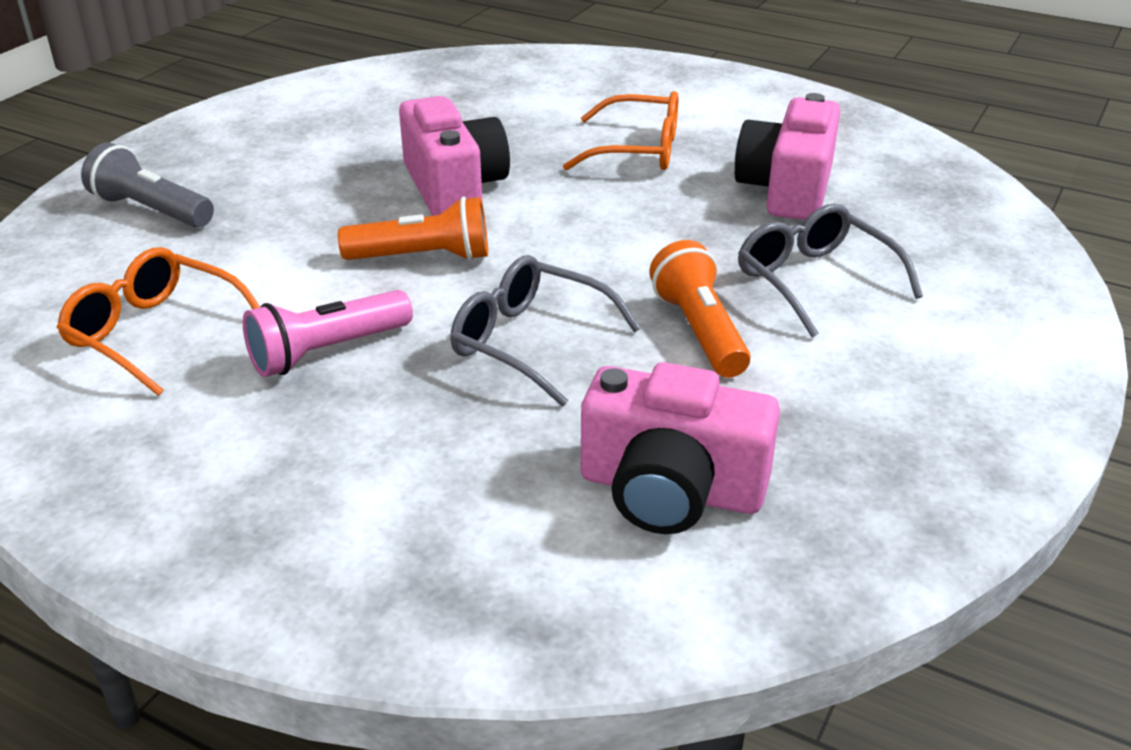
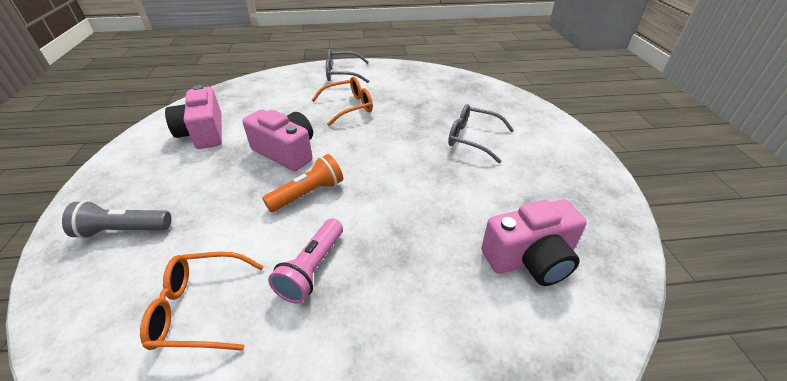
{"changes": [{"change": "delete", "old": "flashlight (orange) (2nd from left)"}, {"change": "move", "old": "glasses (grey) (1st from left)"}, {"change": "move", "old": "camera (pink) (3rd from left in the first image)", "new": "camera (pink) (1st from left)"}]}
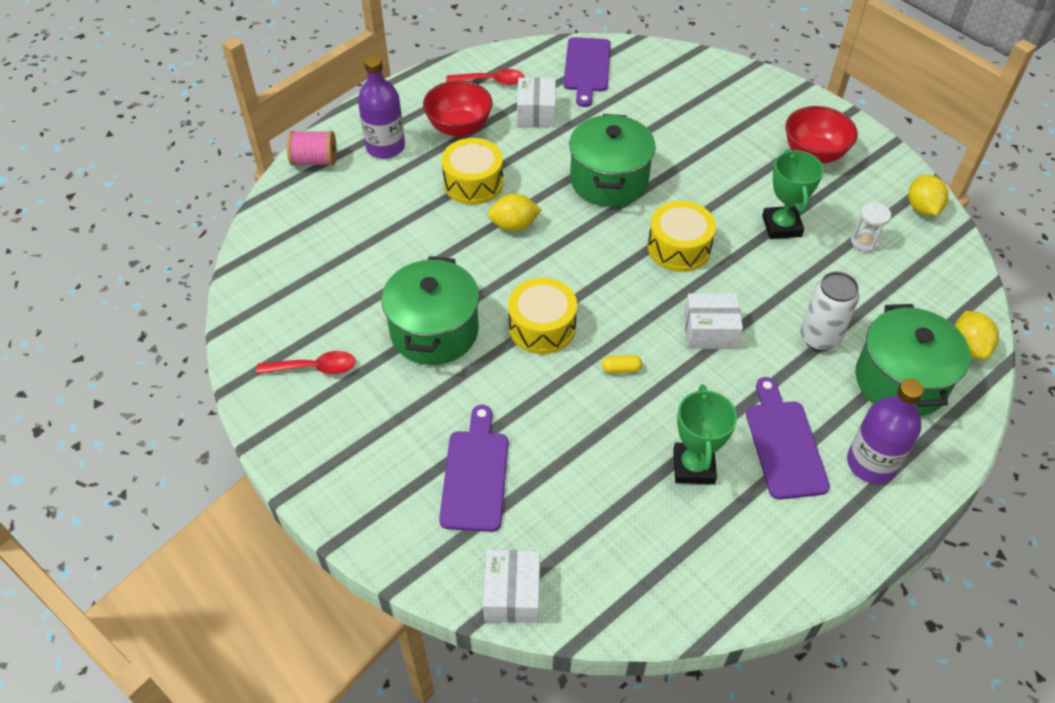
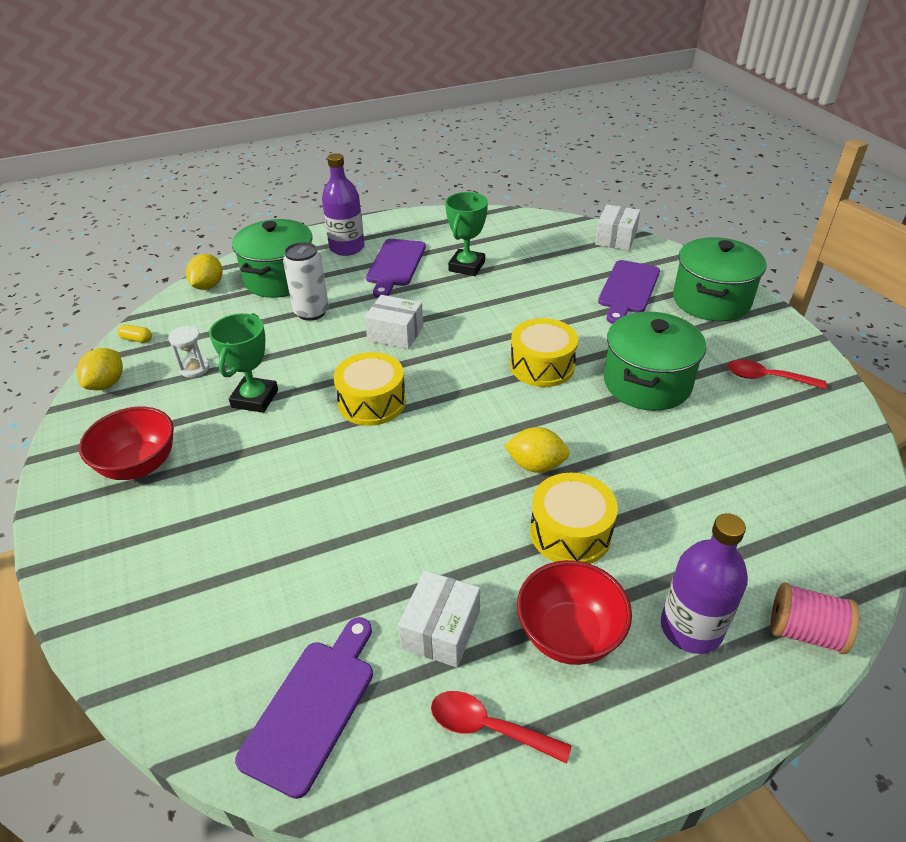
{"changes": [{"change": "move", "old": "pot (green) (2nd from left in the first image)", "new": "pot (green) (3rd from left)"}, {"change": "move", "old": "capsule (yellow)"}]}
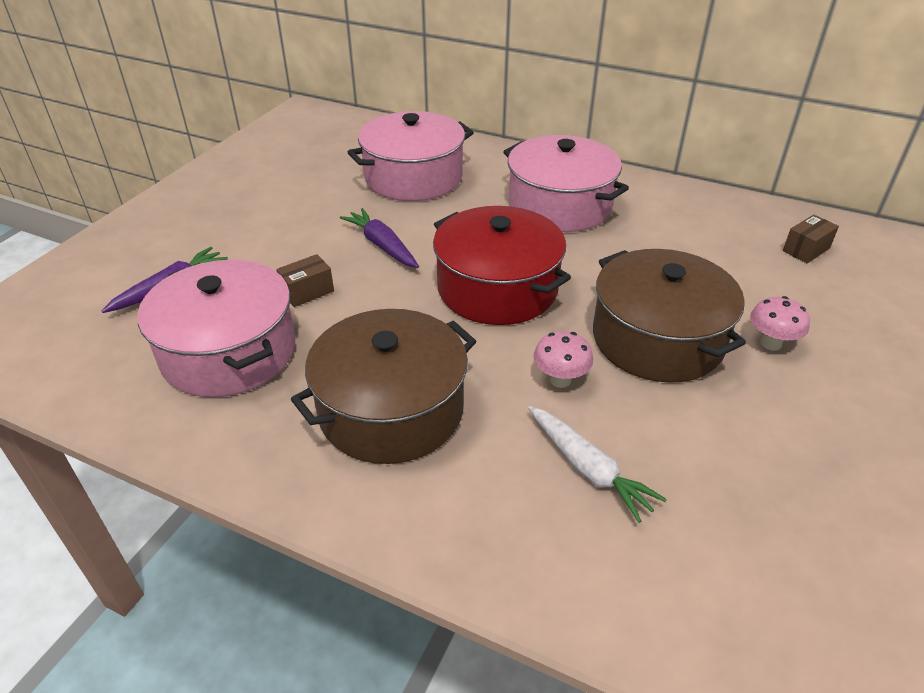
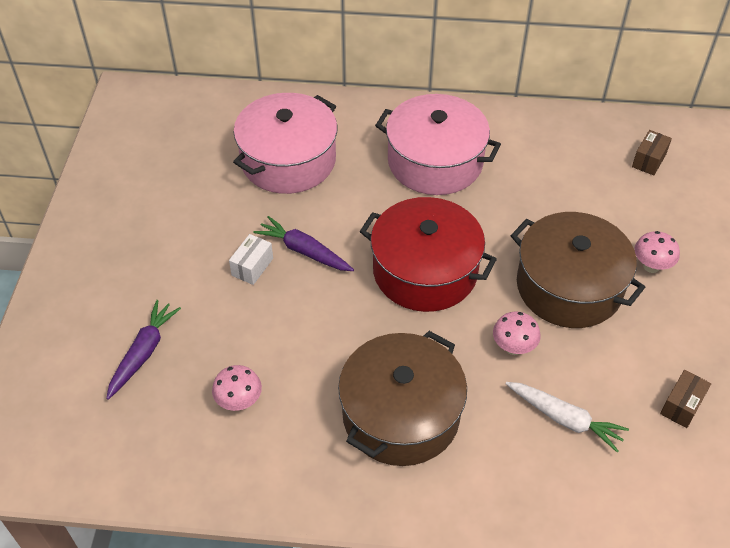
{"changes": [{"change": "insert", "new": "box (white)"}, {"change": "move", "old": "box (brown) (1st from left in the first image)", "new": "box (brown) (2nd from left)"}, {"change": "replace", "old": "pot (pink) (1st from left)", "new": "mushroom (pink) (1st from left)"}]}
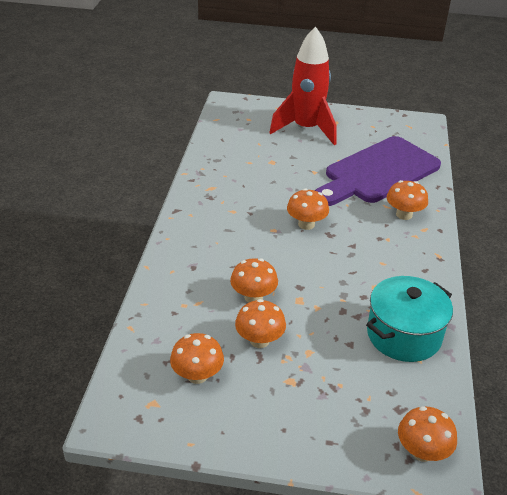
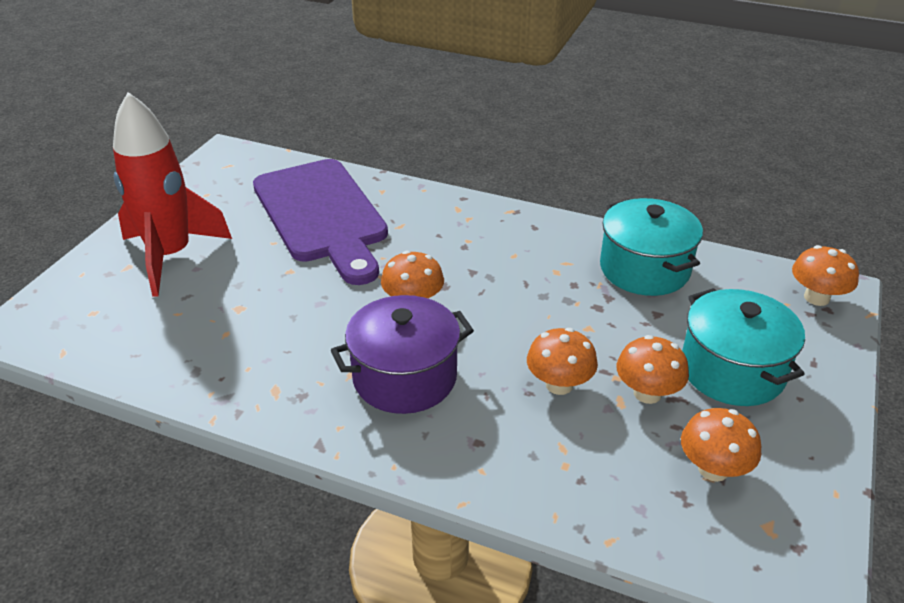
{"changes": [{"change": "delete", "old": "mushroom (orange) (5th from left)"}, {"change": "insert", "new": "pot (purple)"}, {"change": "insert", "new": "pot (turquoise) (2nd from left)"}]}
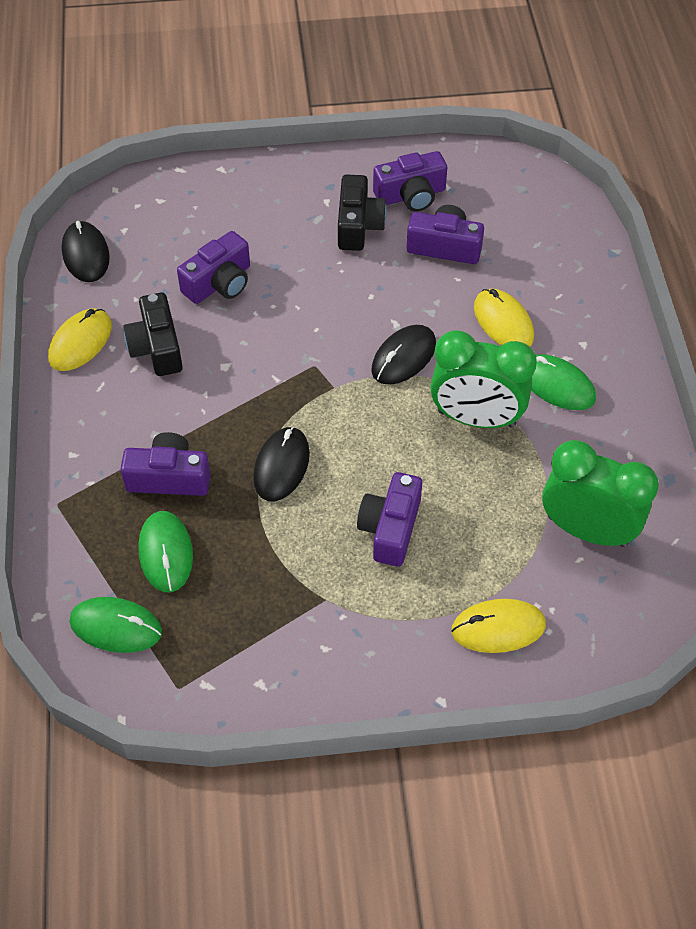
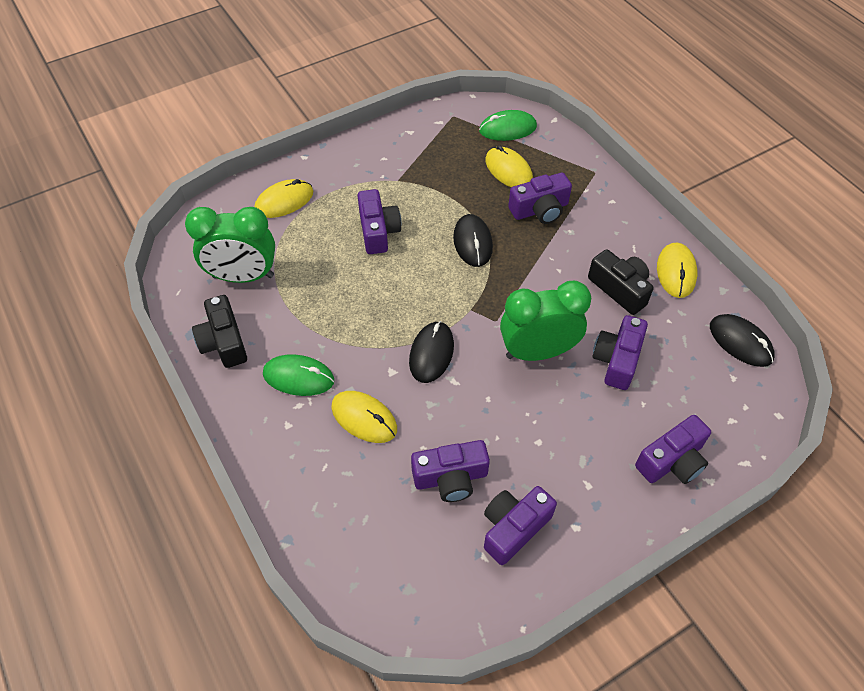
{"changes": [{"change": "insert", "new": "camera (purple) (6th from left)"}, {"change": "move", "old": "camera (black) (2nd from left in the first image)", "new": "camera (black) (1st from left)"}, {"change": "move", "old": "clock (green) (1st from left in the first image)", "new": "clock (green) (2nd from left)"}, {"change": "recolor", "old": "mouse (green) (2nd from left)", "new": "mouse (yellow) (3rd from left)"}]}
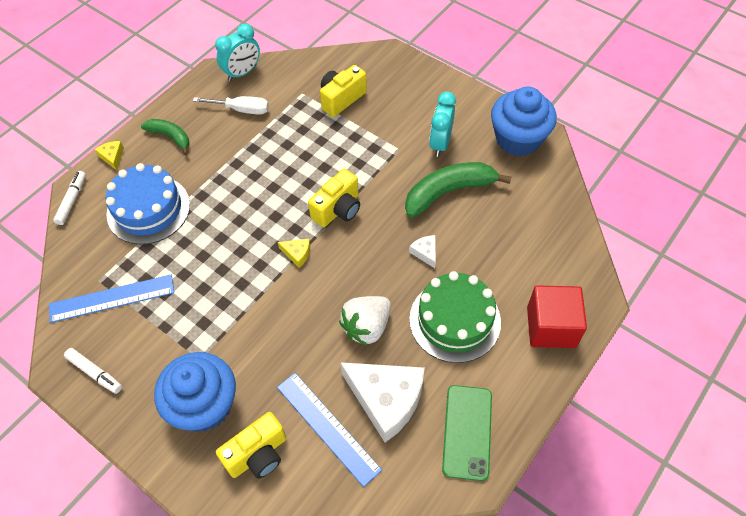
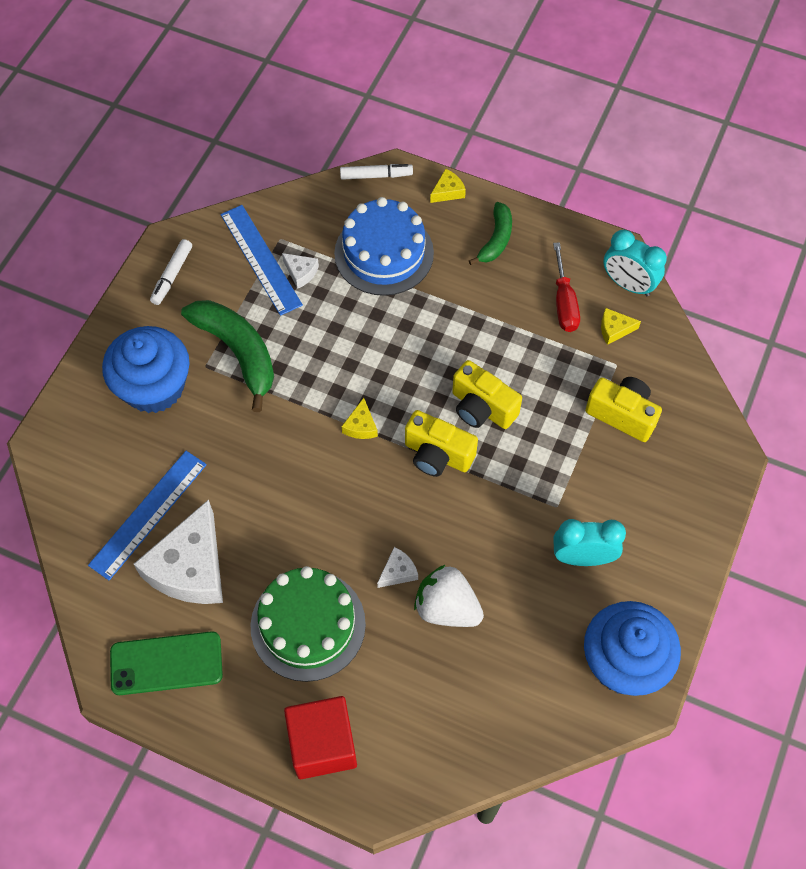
{"changes": [{"change": "insert", "new": "cheese (white) (2nd from left)"}, {"change": "insert", "new": "cheese (yellow) (3rd from left)"}, {"change": "move", "old": "camera (yellow) (1st from left in the first image)", "new": "camera (yellow) (2nd from left)"}, {"change": "move", "old": "strawberry (white)"}, {"change": "move", "old": "banana (green) (2nd from left in the first image)", "new": "banana (green) (1st from left)"}, {"change": "recolor", "old": "screwdriver (white)", "new": "screwdriver (red)"}]}
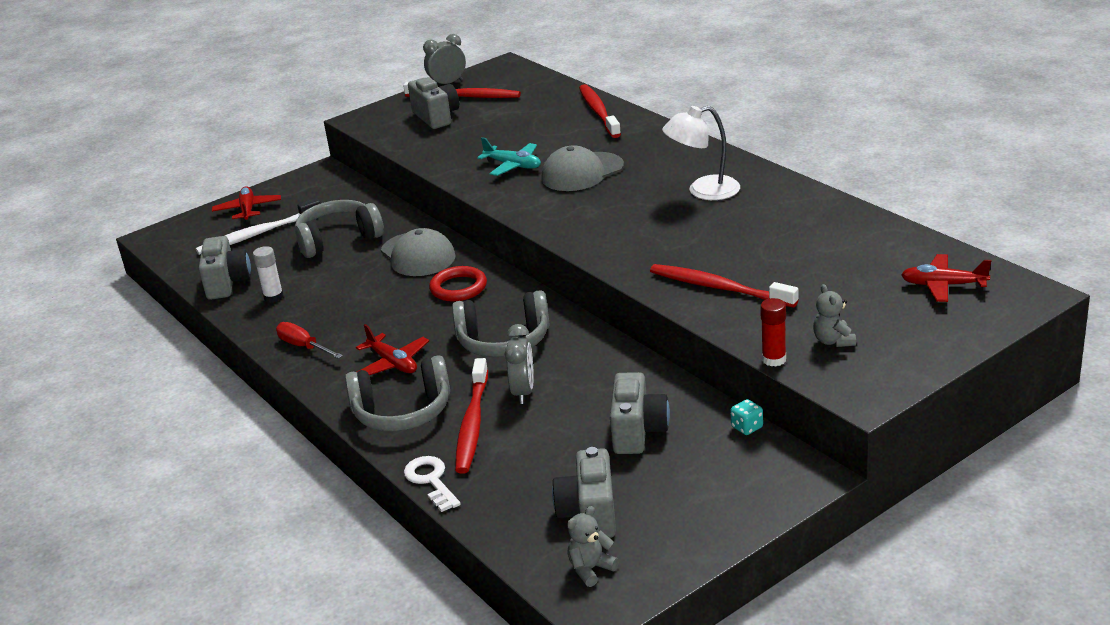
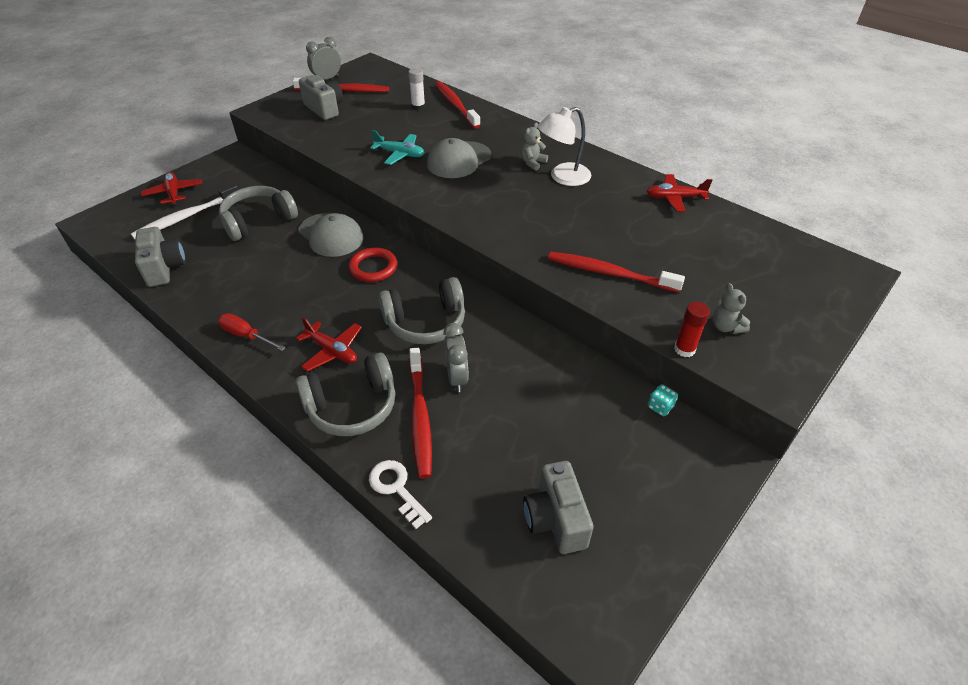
{"changes": [{"change": "delete", "old": "camera (grey) (4th from left)"}, {"change": "move", "old": "glue stick (white)"}, {"change": "move", "old": "teddy bear (grey) (1st from left)"}, {"change": "move", "old": "plane (red) (3rd from left)"}]}
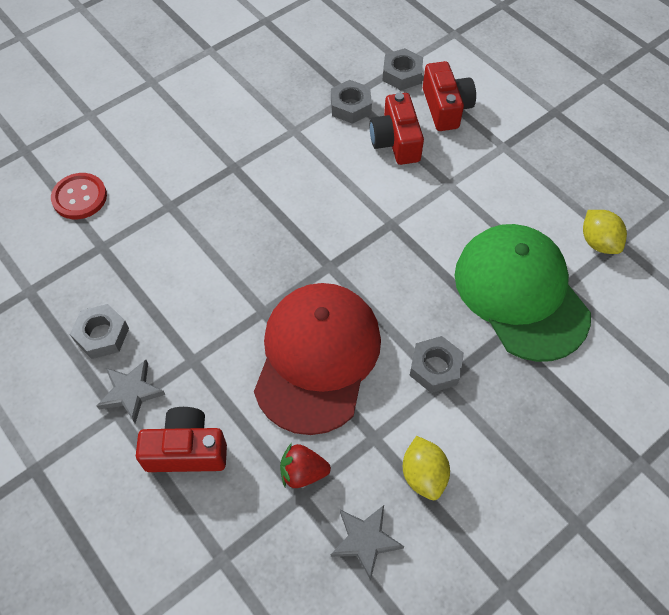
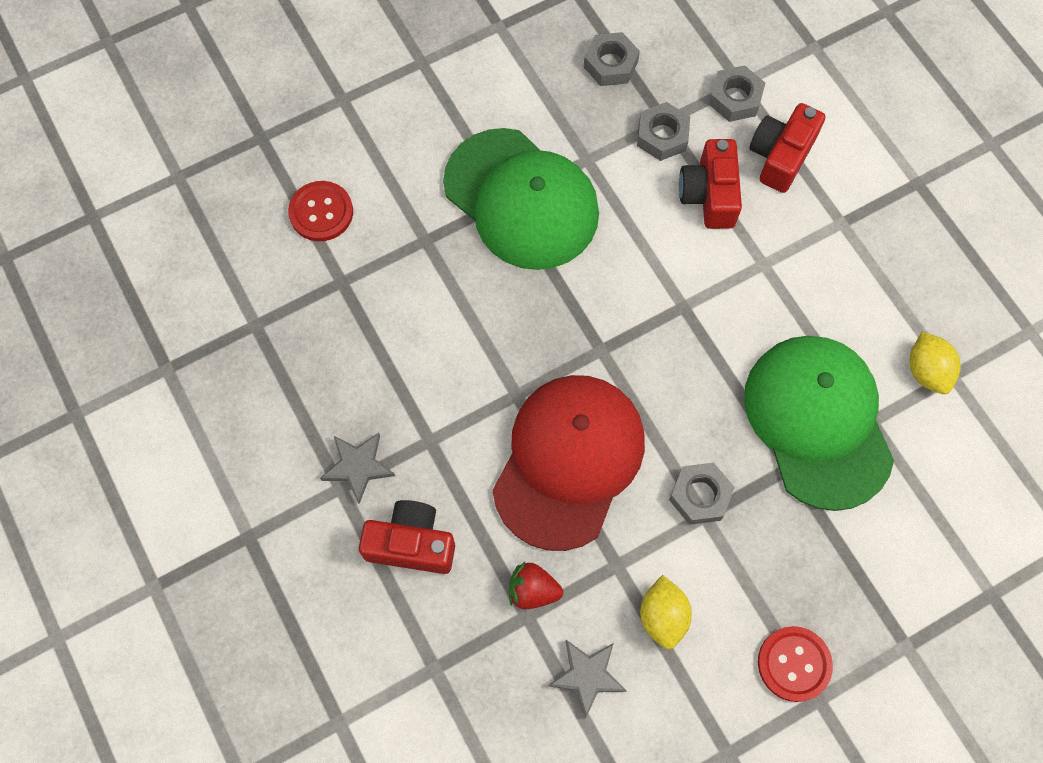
{"changes": [{"change": "insert", "new": "cap (green) (1st from left)"}, {"change": "insert", "new": "button (red) (2nd from left)"}, {"change": "move", "old": "nut (grey) (1st from left)"}, {"change": "rotate", "old": "camera (red) (3rd from left)", "degrees": -150}]}
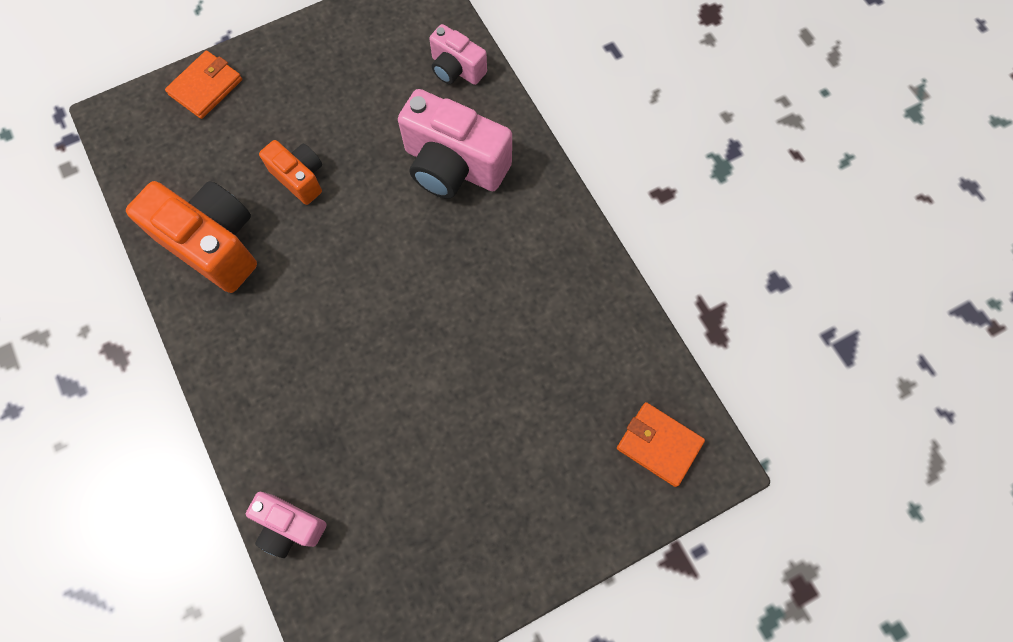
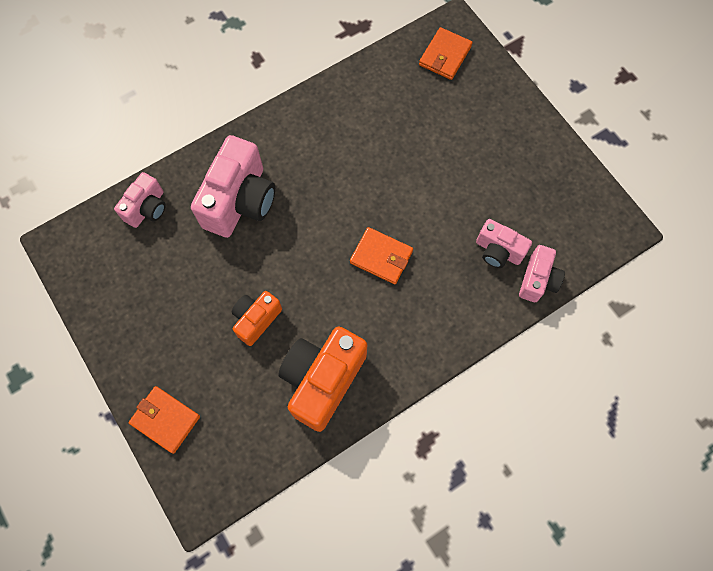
{"changes": [{"change": "insert", "new": "wallet (orange) (2nd from left)"}, {"change": "insert", "new": "camera (pink) (3rd from left)"}]}
